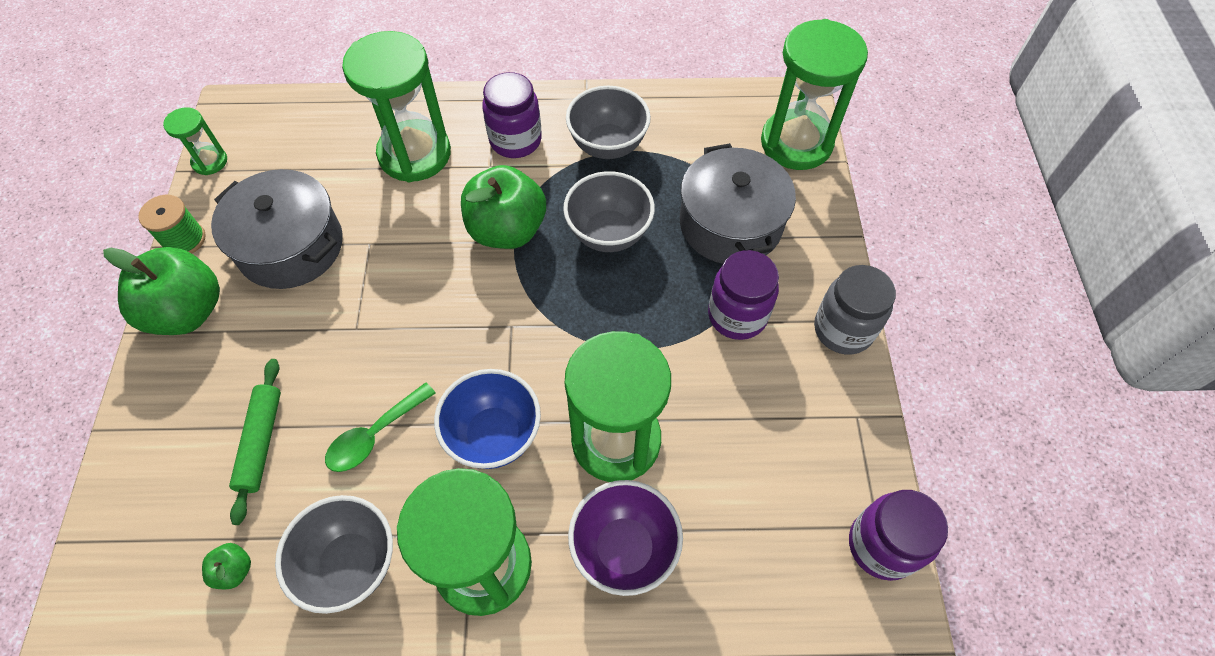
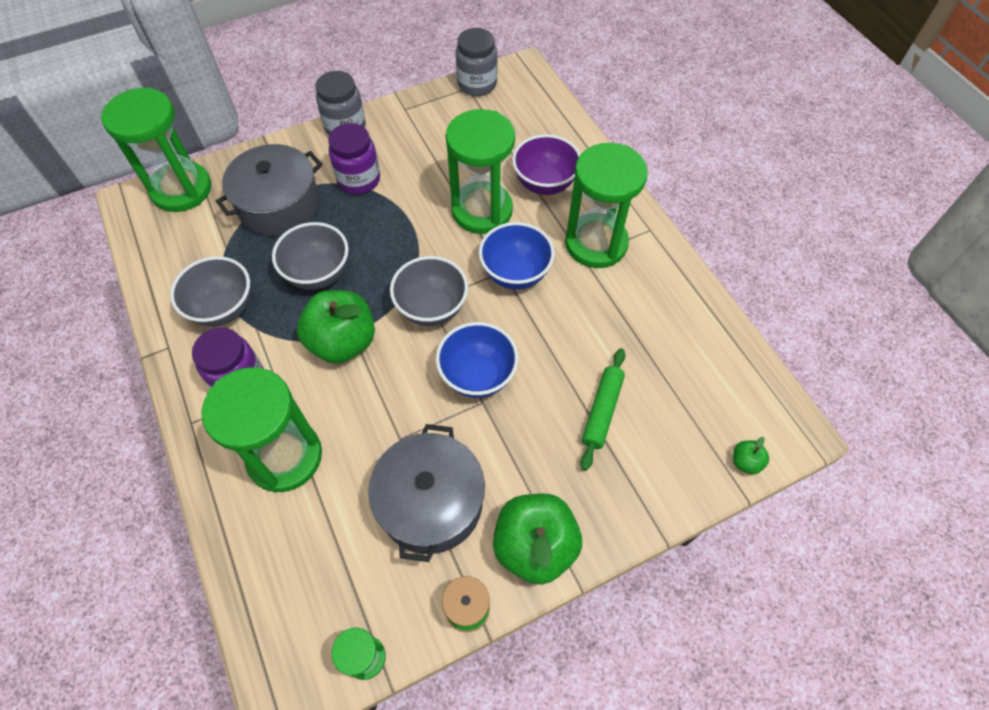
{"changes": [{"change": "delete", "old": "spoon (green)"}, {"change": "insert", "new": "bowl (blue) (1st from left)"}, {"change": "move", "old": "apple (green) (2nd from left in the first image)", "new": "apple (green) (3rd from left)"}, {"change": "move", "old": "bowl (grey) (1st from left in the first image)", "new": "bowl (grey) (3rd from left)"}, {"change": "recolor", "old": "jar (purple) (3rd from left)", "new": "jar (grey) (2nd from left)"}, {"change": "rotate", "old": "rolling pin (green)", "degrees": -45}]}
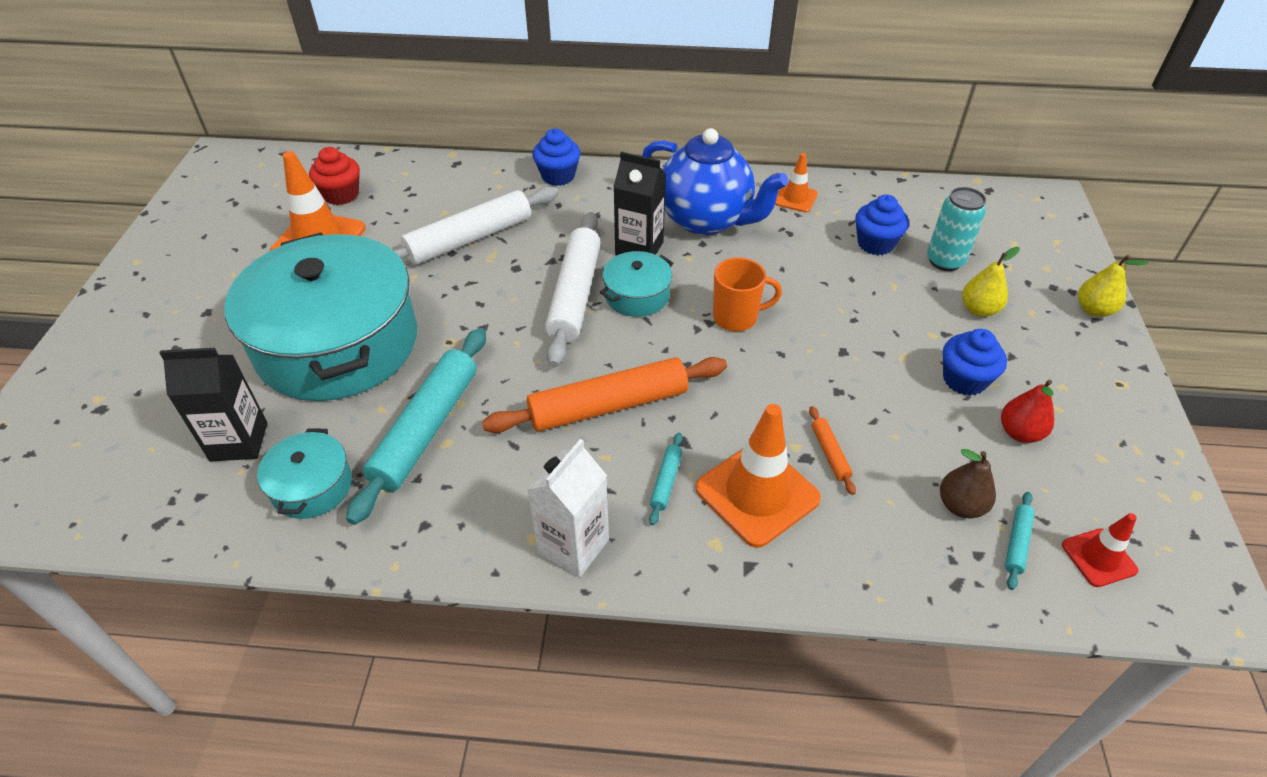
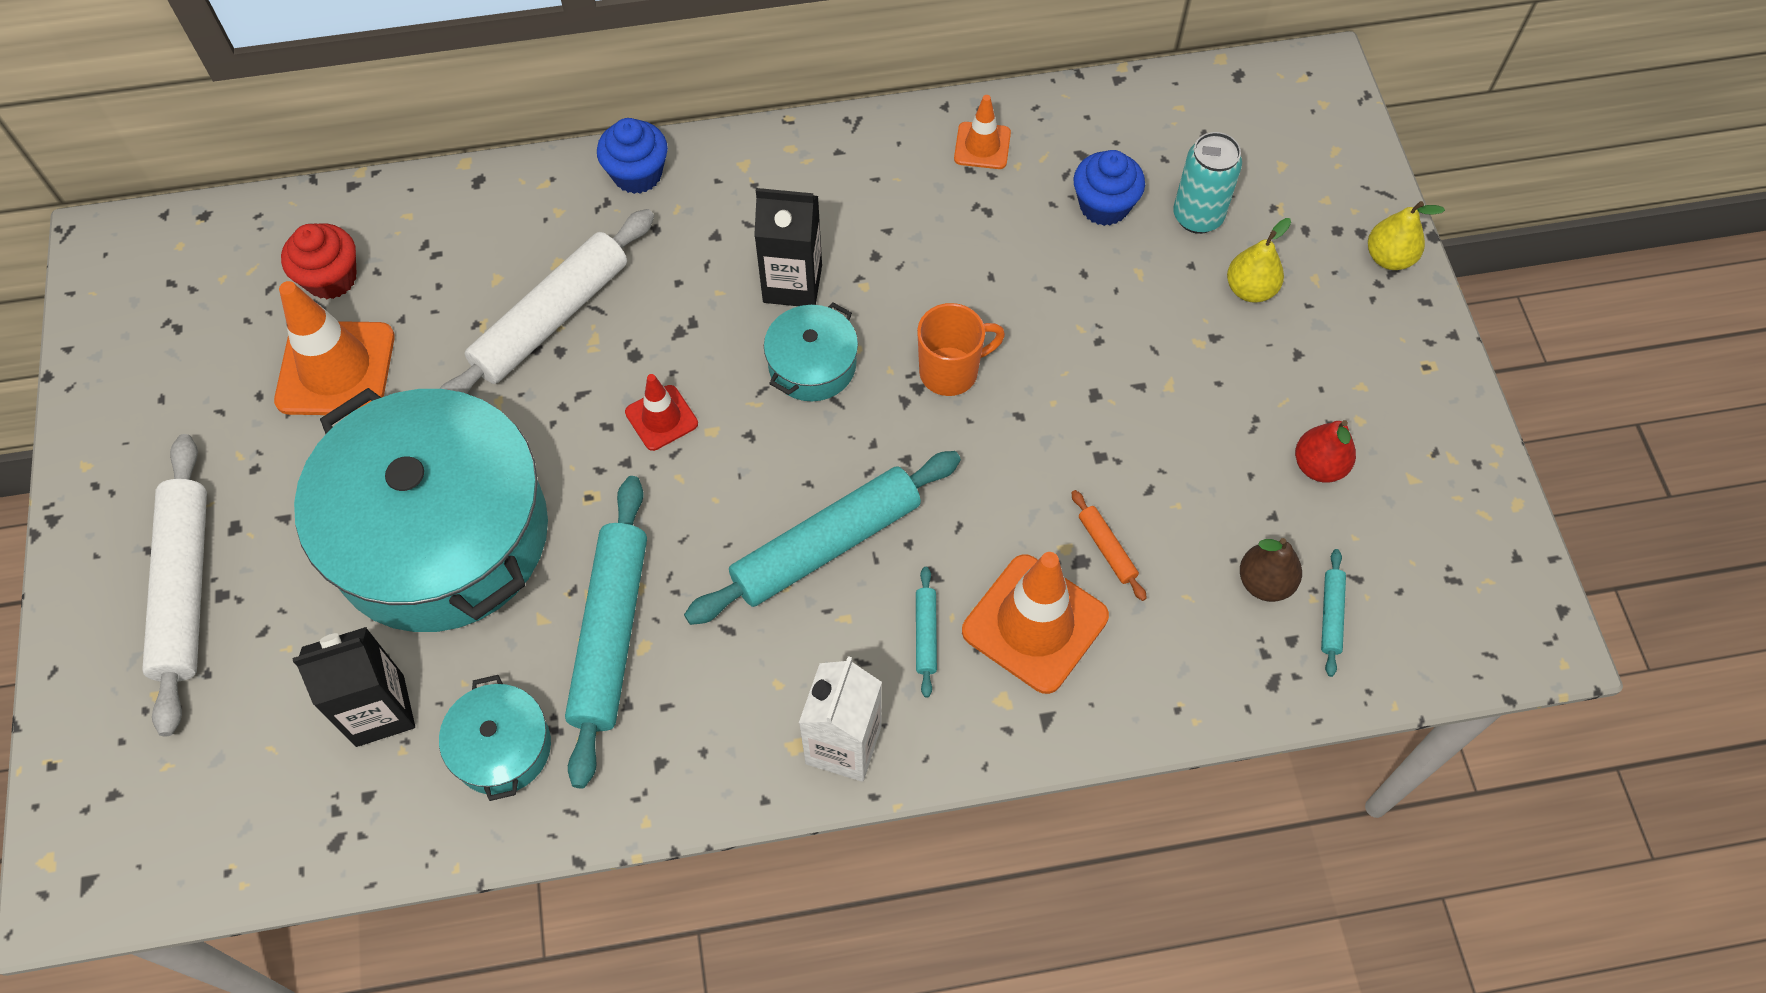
{"changes": [{"change": "delete", "old": "teapot (blue)"}, {"change": "delete", "old": "cupcake (blue) (3rd from left)"}, {"change": "move", "old": "rolling pin (white) (2nd from left in the first image)", "new": "rolling pin (white) (1st from left)"}, {"change": "move", "old": "traffic cone (red)"}, {"change": "recolor", "old": "rolling pin (orange) (1st from left)", "new": "rolling pin (turquoise) (2nd from left)"}]}
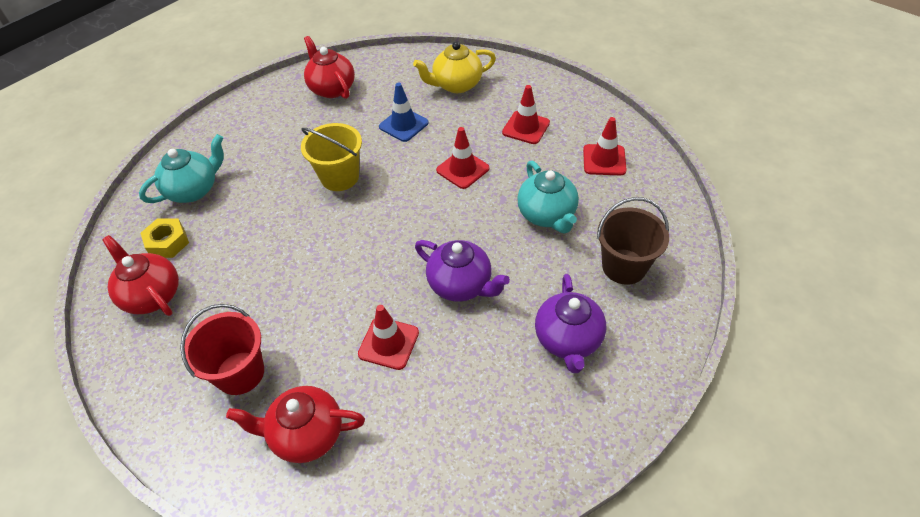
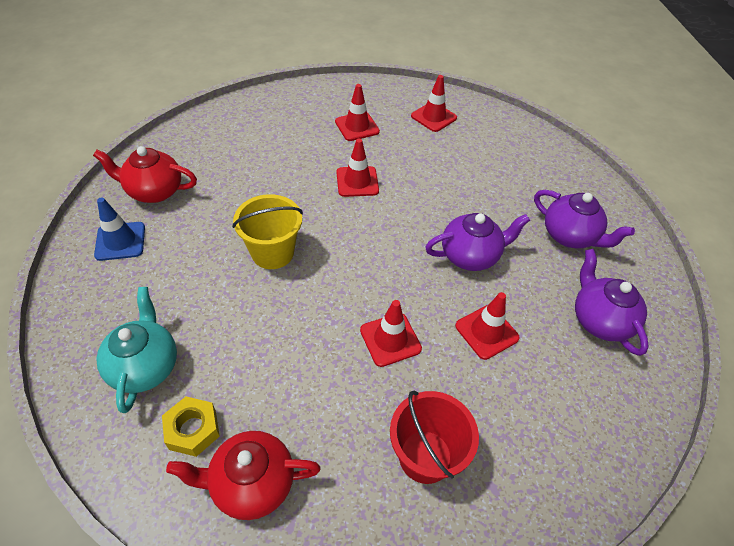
{"changes": [{"change": "delete", "old": "teapot (red) (2nd from left)"}, {"change": "delete", "old": "teapot (yellow)"}, {"change": "delete", "old": "teapot (turquoise) (2nd from left)"}, {"change": "delete", "old": "bucket (brown)"}, {"change": "insert", "new": "traffic cone (red) (3rd from left)"}, {"change": "insert", "new": "teapot (purple) (3rd from left)"}, {"change": "move", "old": "traffic cone (blue)"}]}
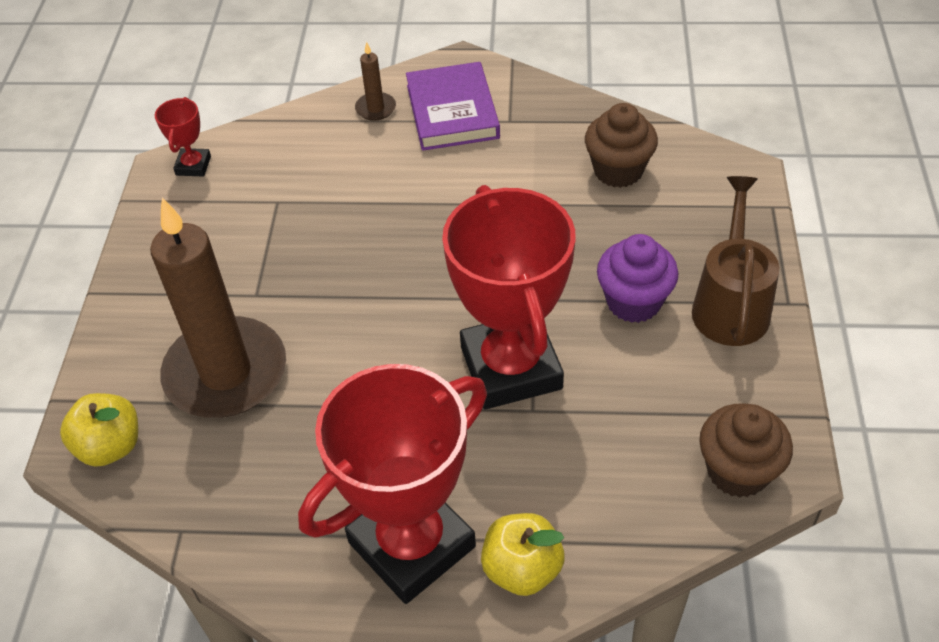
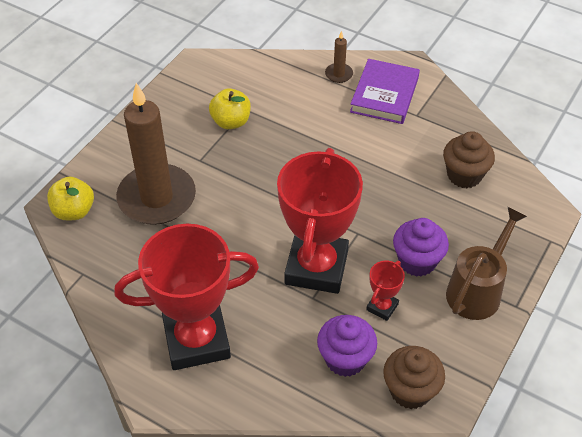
{"changes": [{"change": "insert", "new": "cupcake (purple) (1st from left)"}, {"change": "move", "old": "trophy (red) (1st from left in the first image)", "new": "trophy (red) (3rd from left)"}, {"change": "move", "old": "apple (yellow) (2nd from left)"}]}
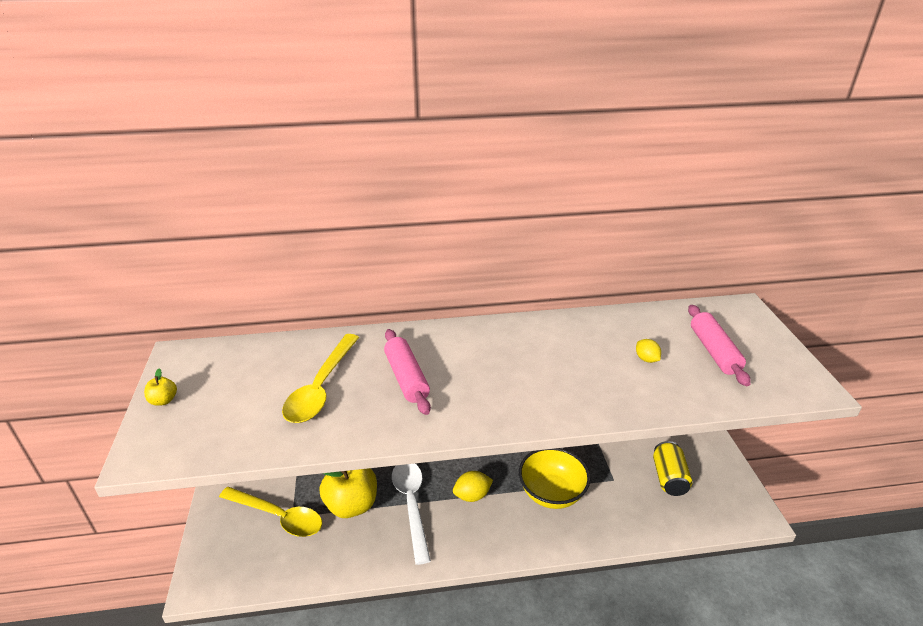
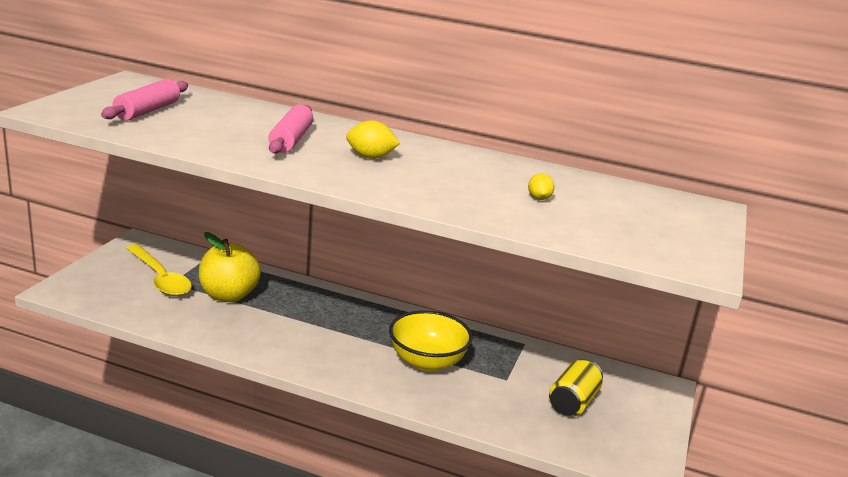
{"changes": [{"change": "delete", "old": "apple (yellow) (1st from left)"}, {"change": "delete", "old": "spoon (yellow) (2nd from left)"}, {"change": "delete", "old": "spoon (white)"}, {"change": "move", "old": "lemon (yellow) (1st from left)"}, {"change": "move", "old": "rolling pin (pink) (2nd from left in the first image)", "new": "rolling pin (pink) (1st from left)"}]}
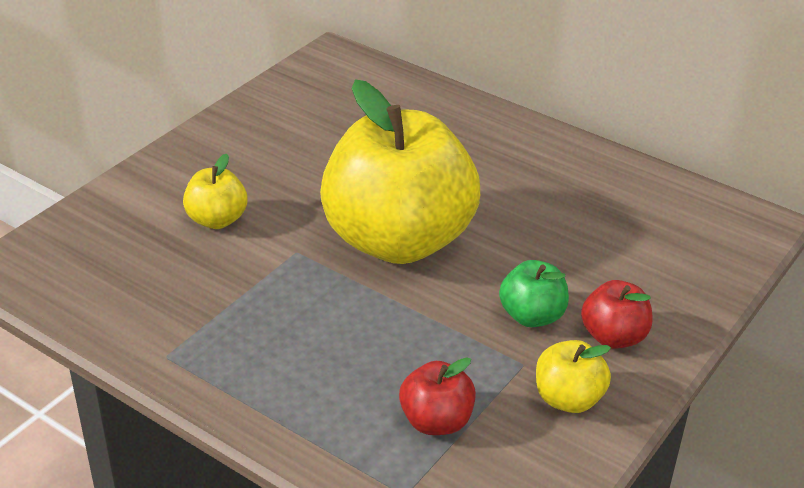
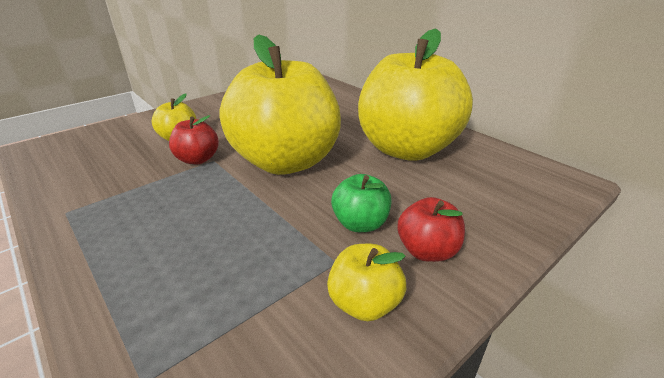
{"changes": [{"change": "insert", "new": "apple (yellow) (4th from left)"}, {"change": "move", "old": "apple (red) (1st from left)"}]}
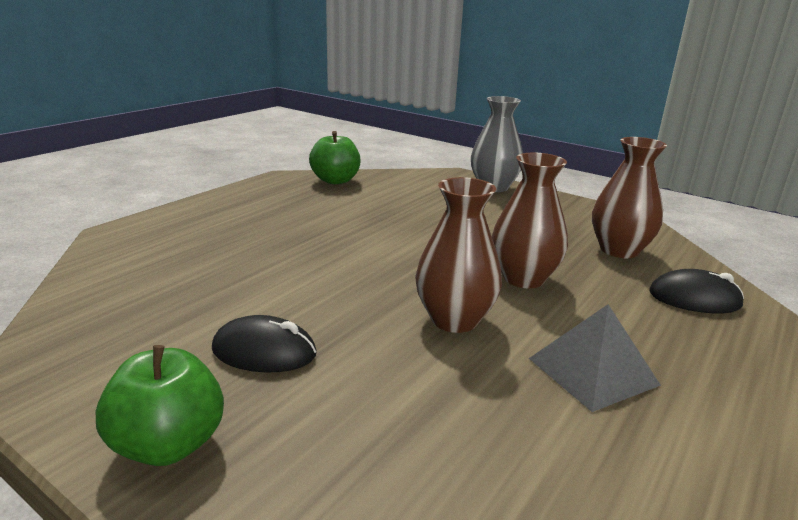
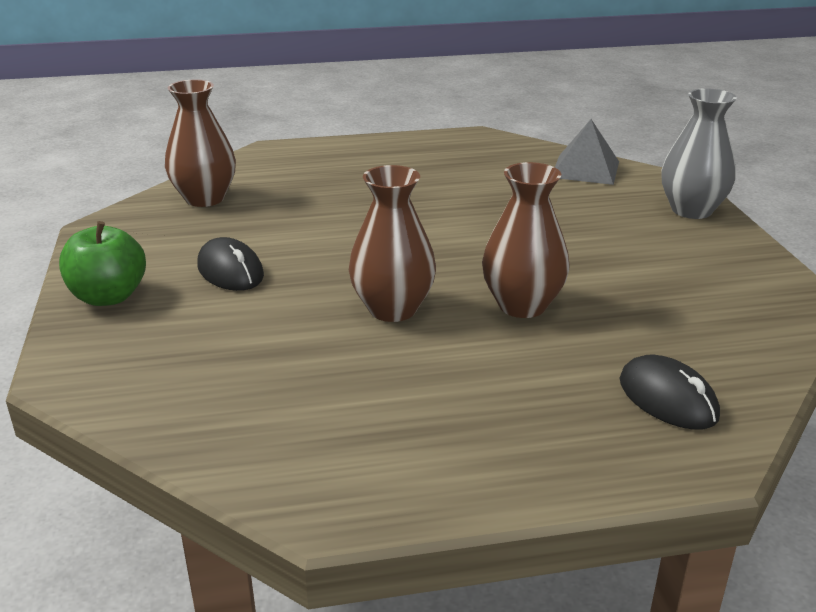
{"changes": [{"change": "delete", "old": "apple (green) (2nd from left)"}, {"change": "move", "old": "pyramid (grey)"}, {"change": "move", "old": "vase (brown) (3rd from left in the first image)", "new": "vase (brown) (1st from left)"}]}
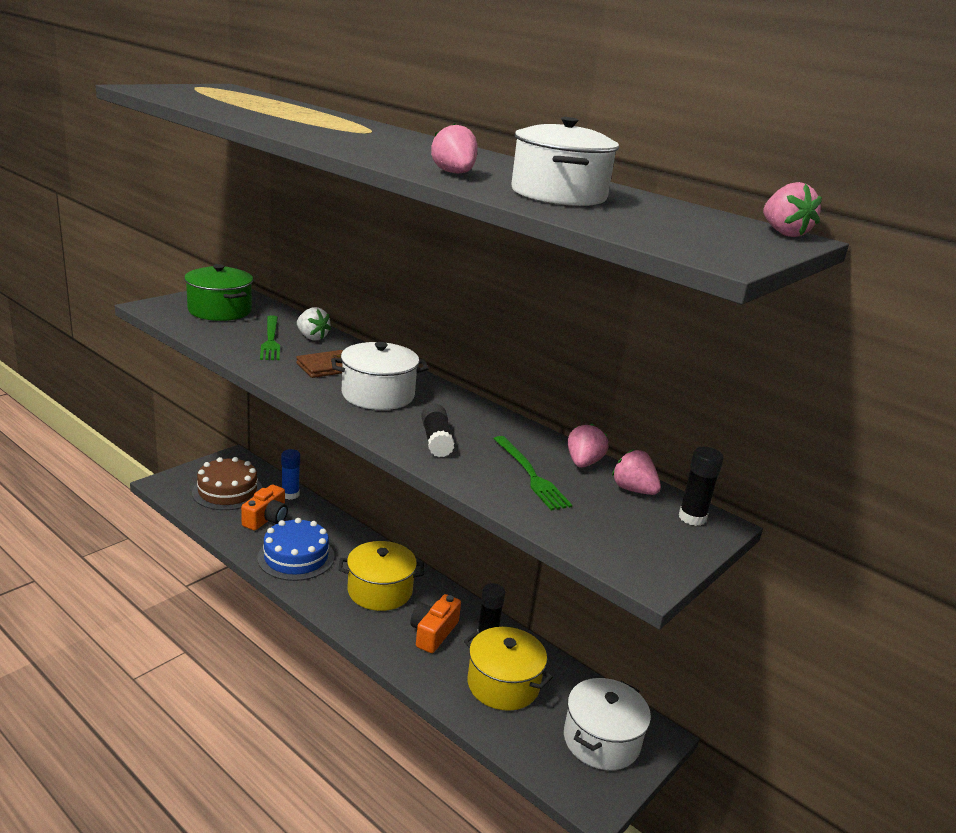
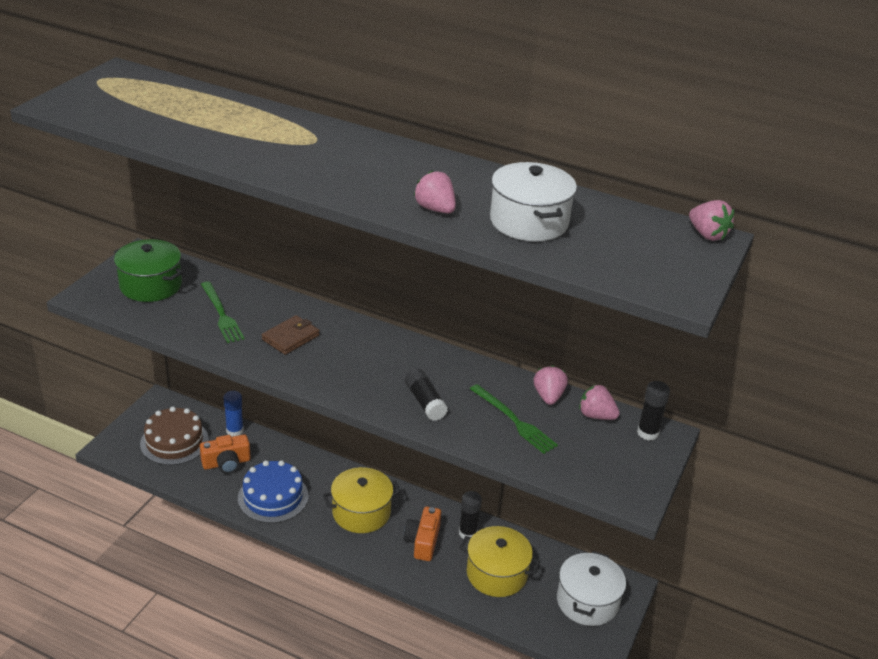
{"changes": [{"change": "delete", "old": "strawberry (white)"}, {"change": "delete", "old": "pot (white) (1st from left)"}, {"change": "rotate", "old": "camera (orange) (1st from left)", "degrees": 60}]}
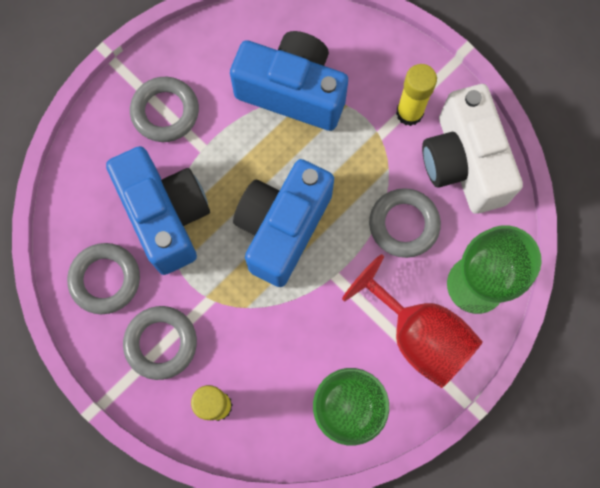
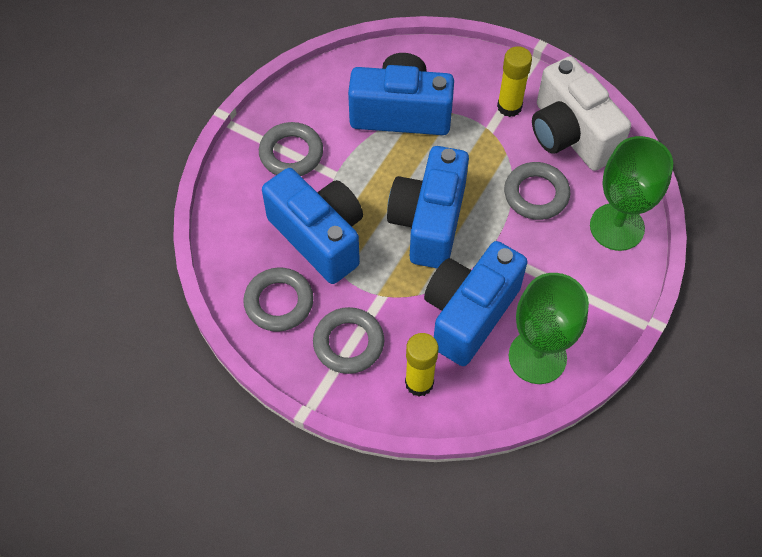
{"changes": [{"change": "delete", "old": "goblet (red)"}, {"change": "insert", "new": "camera (blue) (4th from left)"}]}
